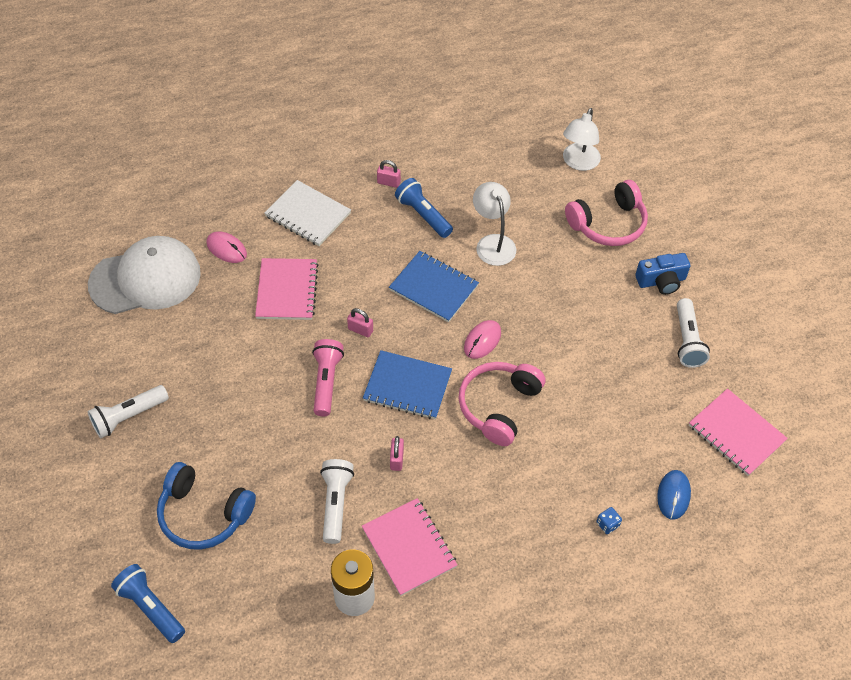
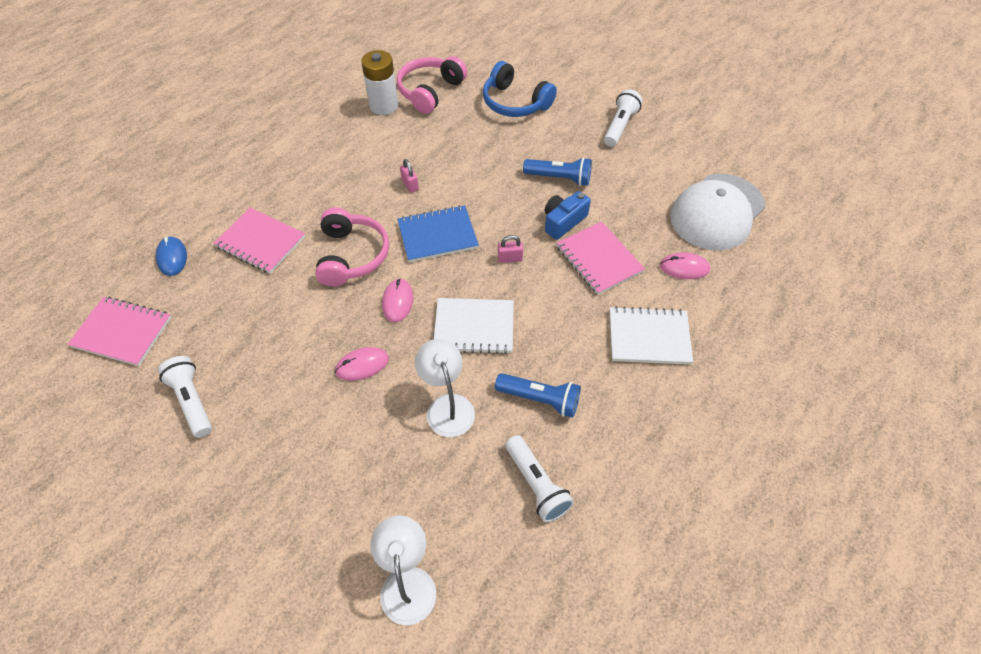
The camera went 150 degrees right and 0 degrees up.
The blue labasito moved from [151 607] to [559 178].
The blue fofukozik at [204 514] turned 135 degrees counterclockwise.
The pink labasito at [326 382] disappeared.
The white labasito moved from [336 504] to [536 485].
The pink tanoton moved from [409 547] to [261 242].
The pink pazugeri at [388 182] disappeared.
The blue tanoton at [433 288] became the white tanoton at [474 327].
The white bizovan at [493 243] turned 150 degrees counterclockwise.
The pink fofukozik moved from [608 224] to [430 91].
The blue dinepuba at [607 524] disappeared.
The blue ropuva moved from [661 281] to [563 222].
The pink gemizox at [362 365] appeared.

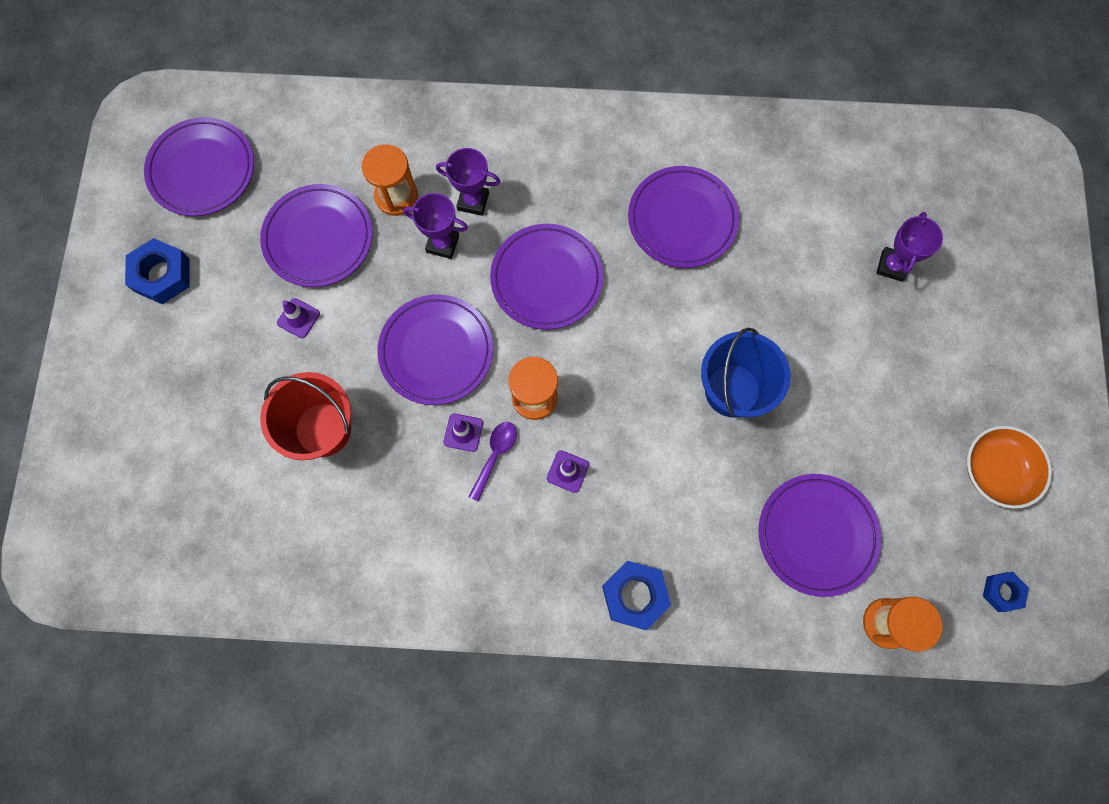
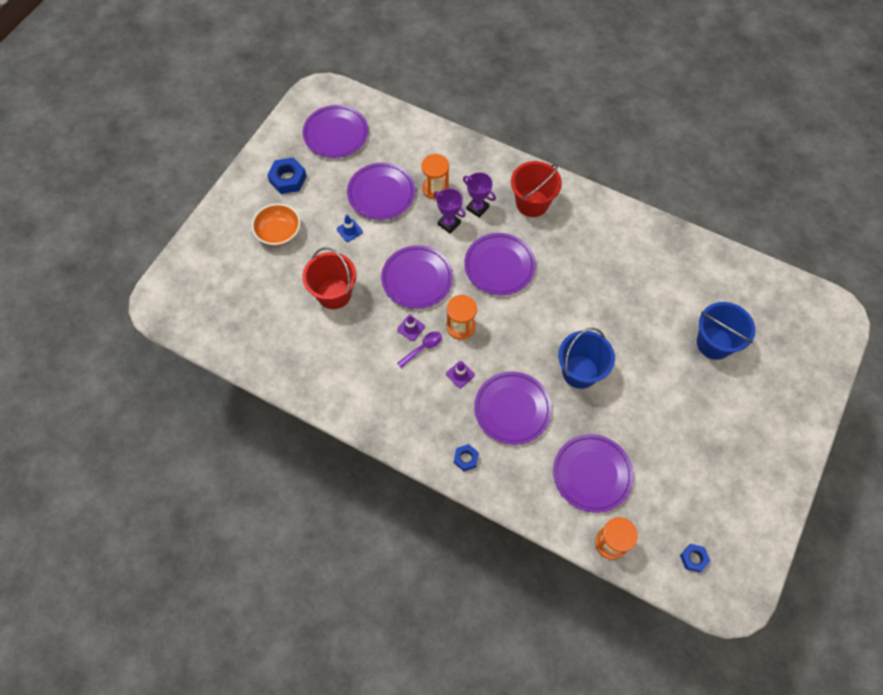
The camera went 25 degrees right and 10 degrees down.
The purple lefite at [298 318] became the blue lefite at [349 230].
The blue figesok at [635 595] changed to 0.60 times the size.
The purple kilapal moved from [682 220] to [512 409].
The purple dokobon at [892 266] was replaced by the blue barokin at [714 343].
The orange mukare moved from [995 471] to [279 232].
The red barokin at [532 203] appeared.

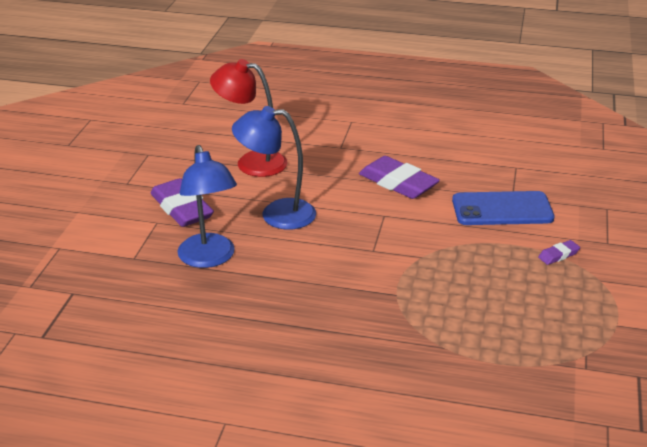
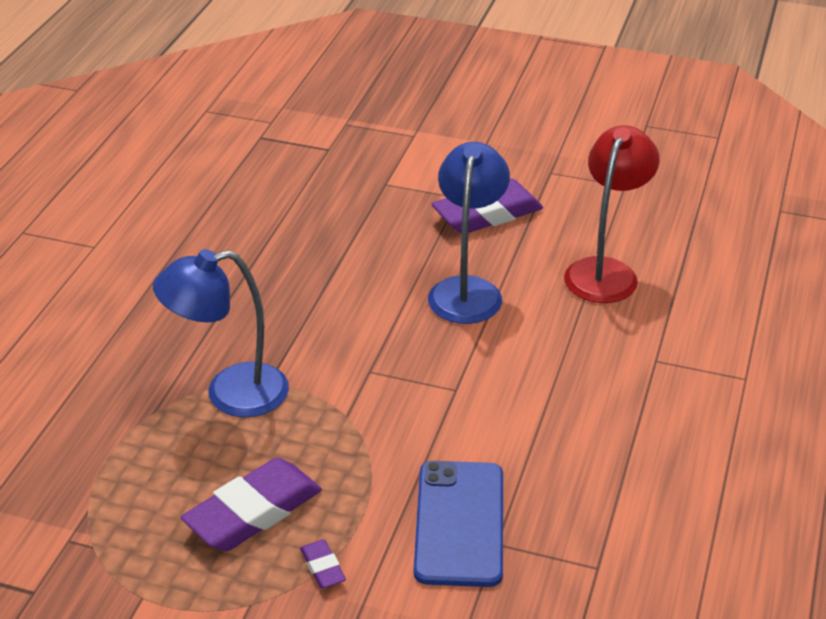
The camera went 95 degrees right and 5 degrees up.
The blue bizovan moved from [209 258] to [230 394].
The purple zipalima moved from [398 183] to [253 512].

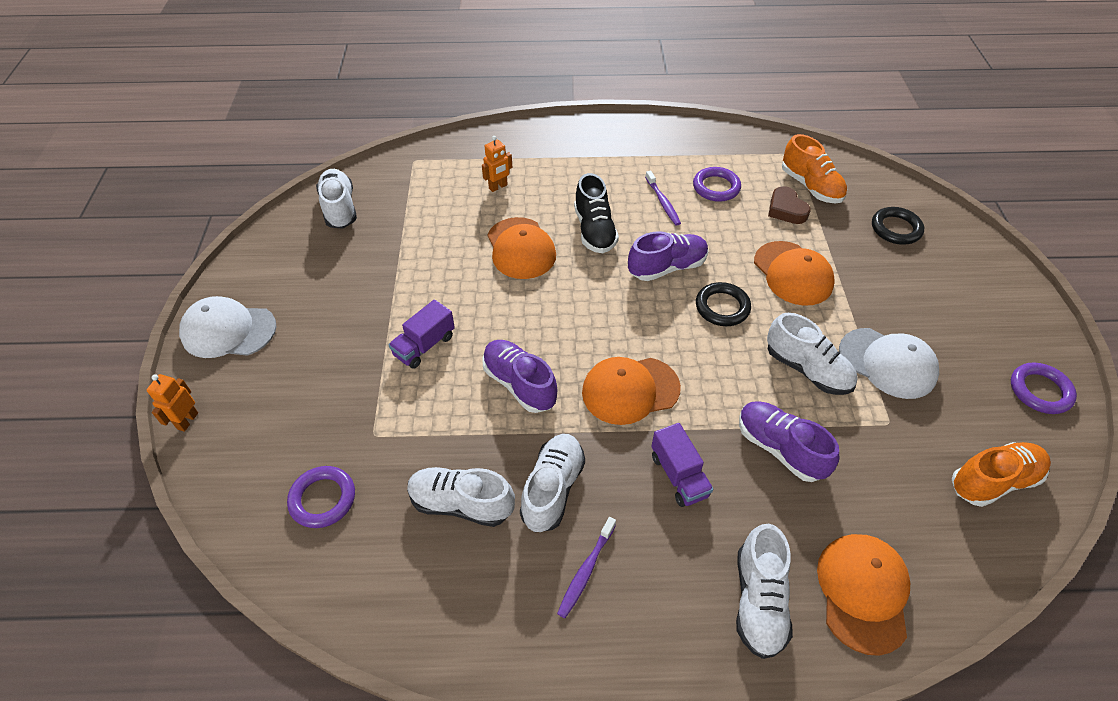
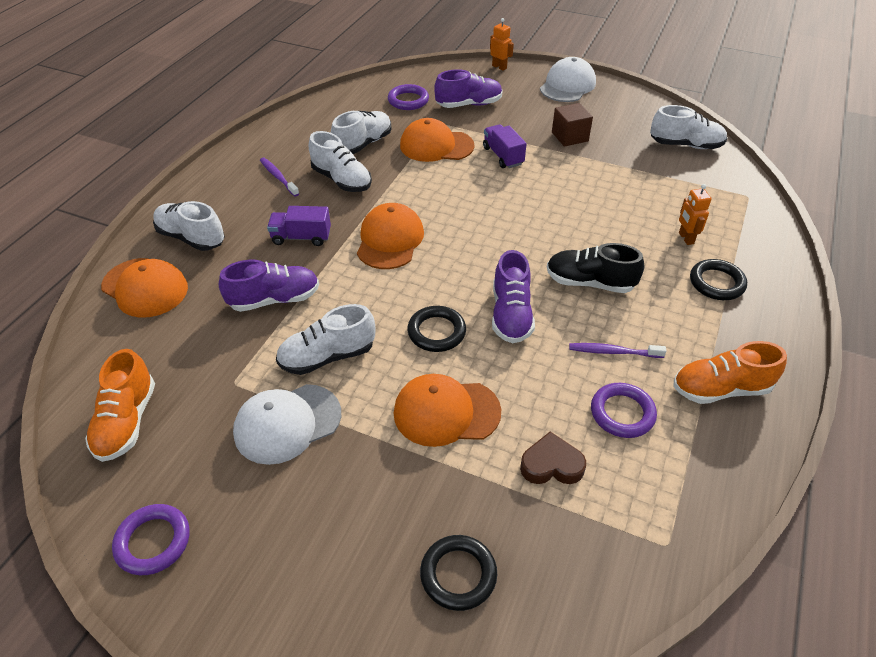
The camera went 115 degrees right and 5 degrees down.
The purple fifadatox moved from [519 384] to [469 104].
The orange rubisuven moved from [521 248] to [436 146].
The orange fifadatox moved from [810 186] to [720 389].
The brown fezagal at [569 137] appeared.
The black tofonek at [716 283] appeared.

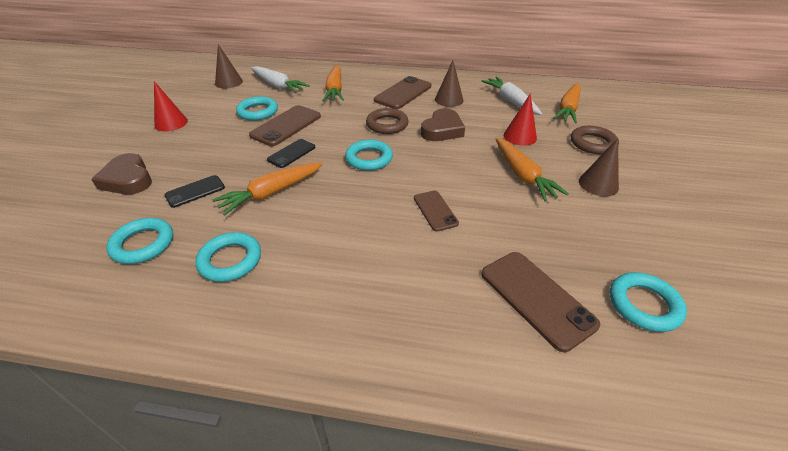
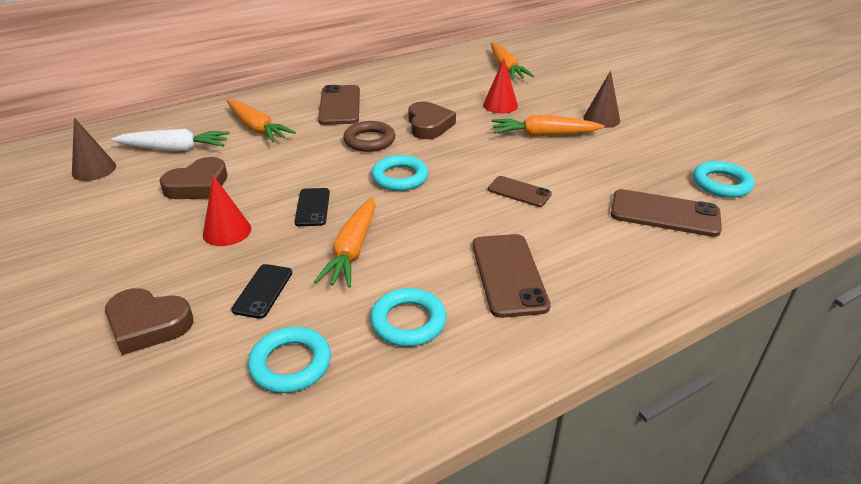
The camera went 40 degrees left and 5 degrees down.
The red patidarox moved from [171 123] to [227 231].
The turquoise tofonek at [258 112] was replaced by the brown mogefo at [198 185].
The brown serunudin moved from [286 126] to [508 274].
The brown patidarox at [449 99] disappeared.
The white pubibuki at [511 101] disappeared.
The orange pubibuki at [522 175] turned 150 degrees clockwise.
The brown tofonek at [592 143] disappeared.

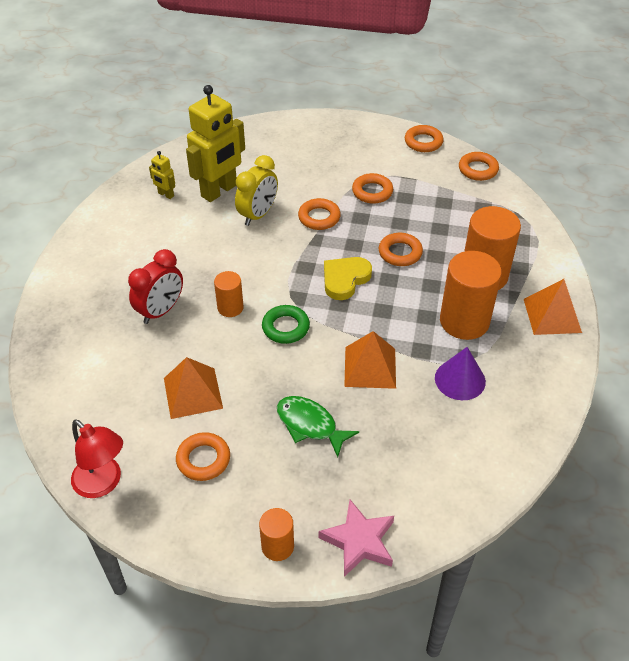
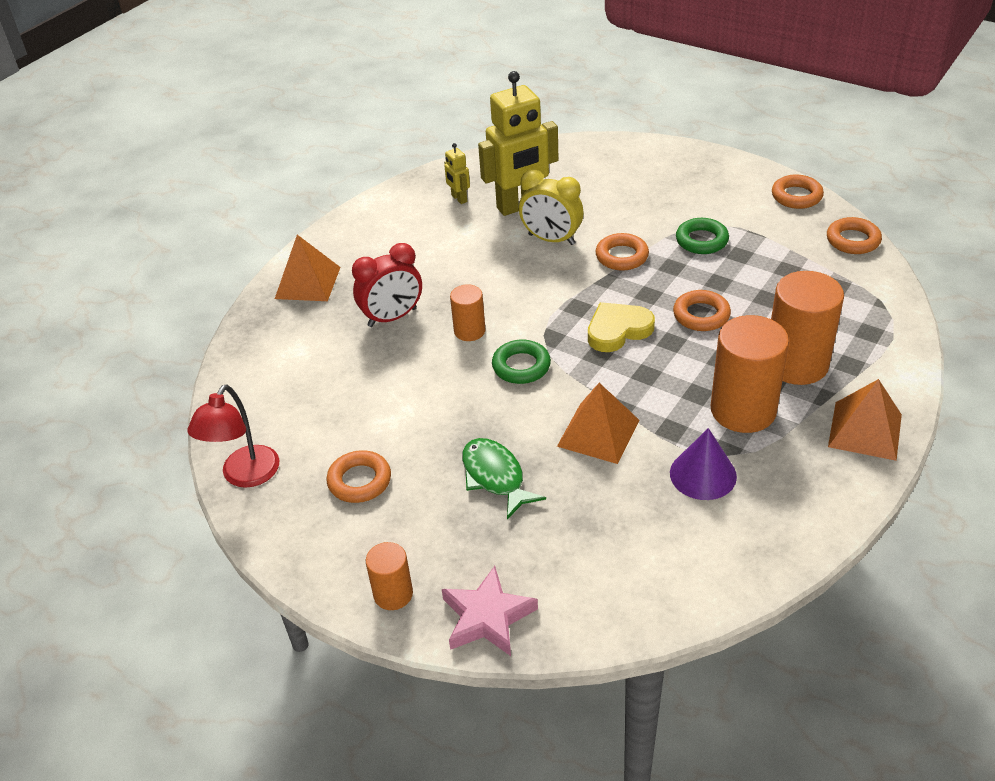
The camera went 25 degrees right and 5 degrees down.
The red bizovan at [103 483] turned 45 degrees clockwise.
The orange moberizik moved from [193 393] to [308 282].
The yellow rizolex at [258 215] turned 60 degrees clockwise.
The orange tofonek at [372 192] became the green tofonek at [701 240].

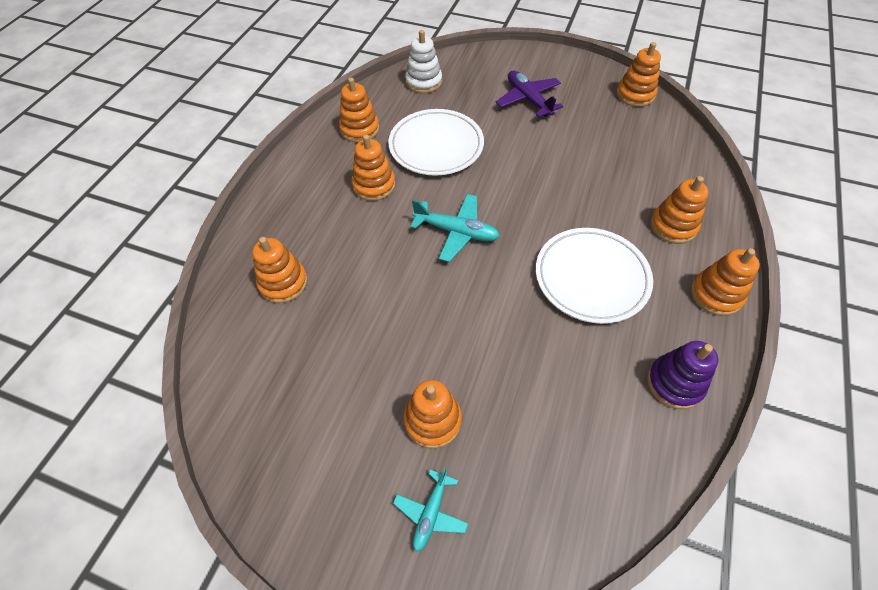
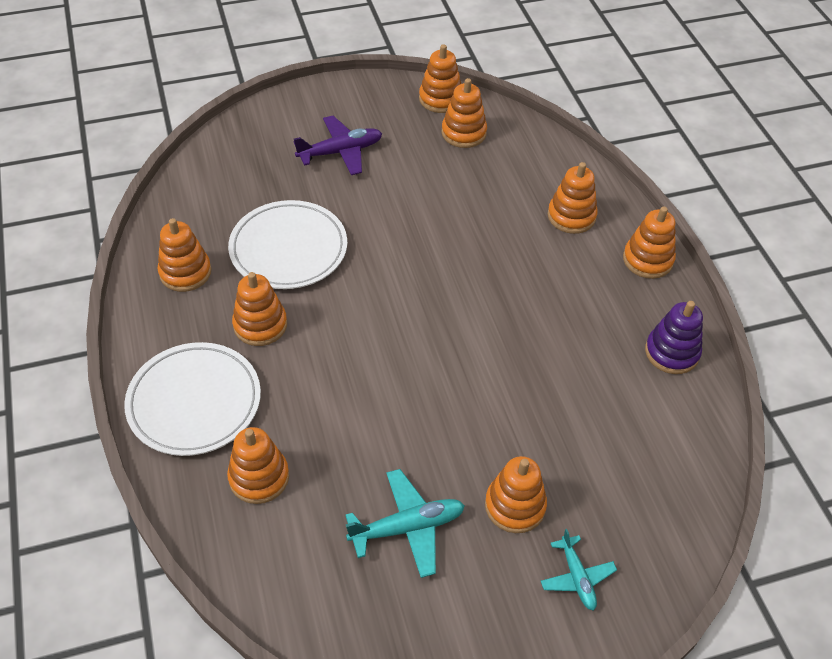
The camera went 40 degrees left and 5 degrees down.
The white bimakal at [424 82] disappeared.
The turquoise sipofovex moved from [457 232] to [408 527].
The purple sipofovex at [528 99] turned 135 degrees clockwise.
The white kilapal moved from [591 277] to [194 402].
The orange bimakal at [463 133] appeared.

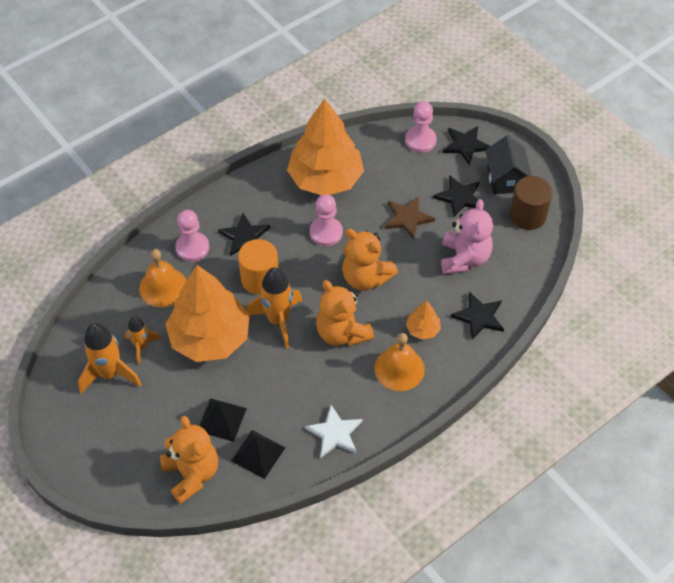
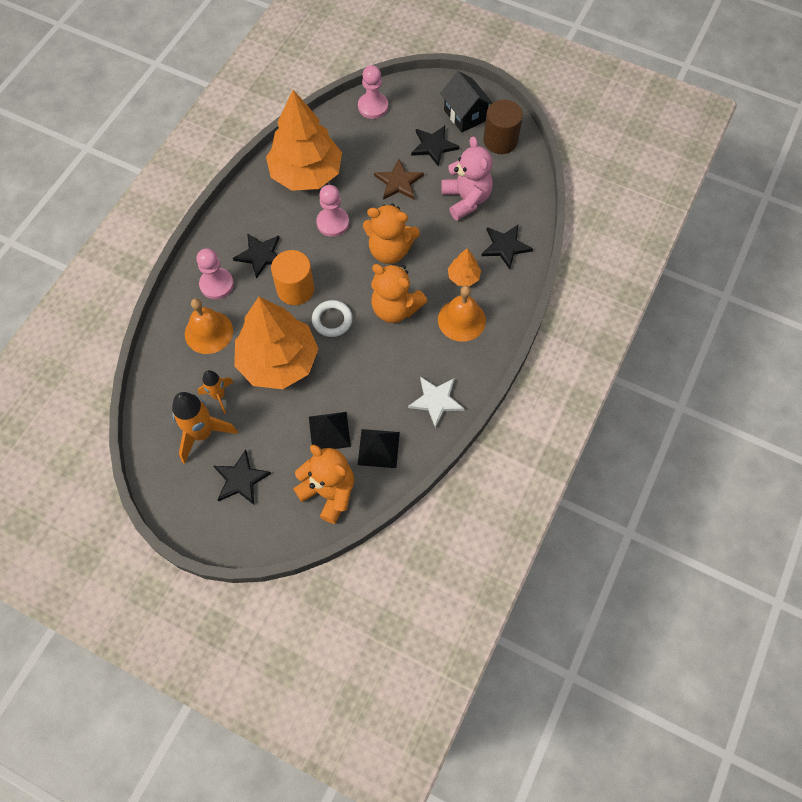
The camera went 25 degrees left and 10 degrees up.
The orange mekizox at [278 320] was replaced by the white tofonek at [332 320].
The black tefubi moved from [465 145] to [241 479].

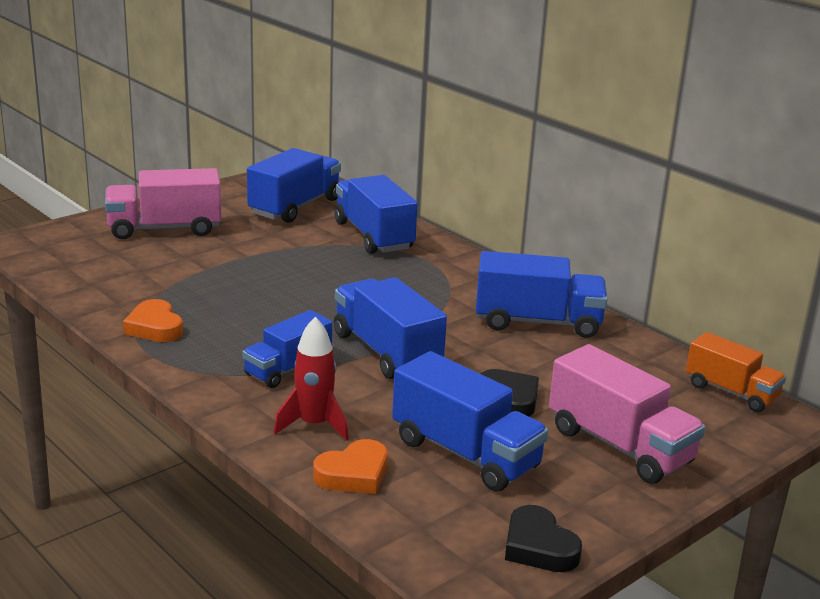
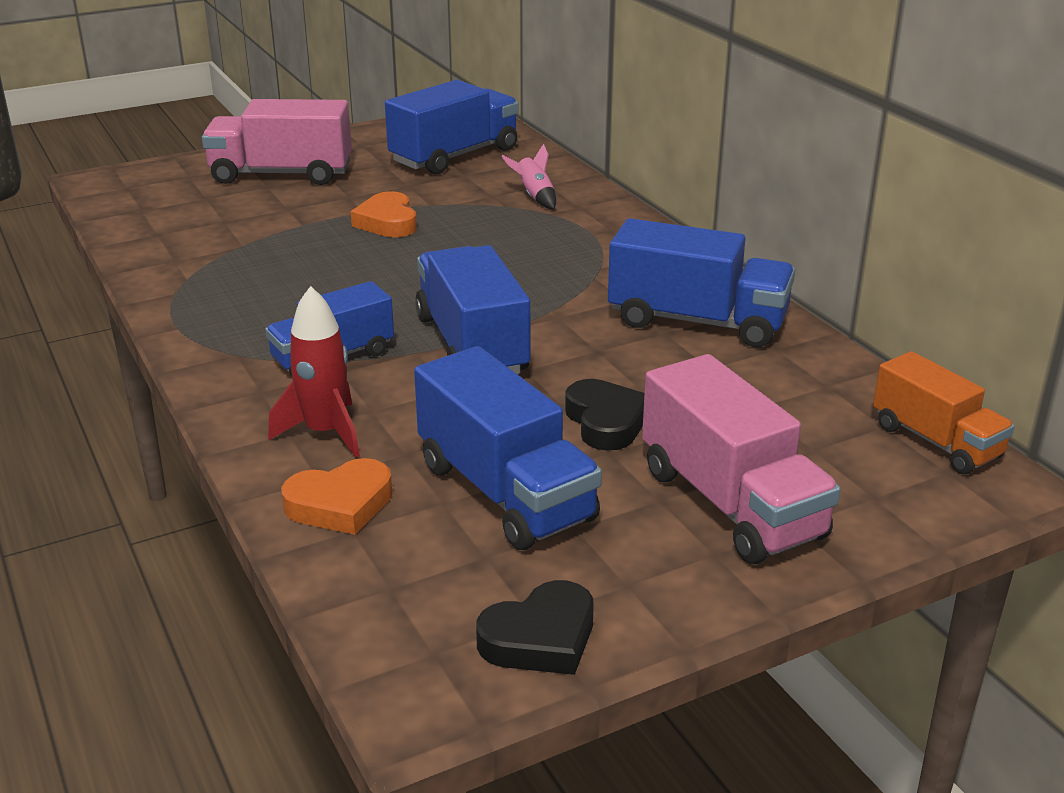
The camera went 15 degrees right and 5 degrees up.
The orange mogefo moved from [155 327] to [387 222].
The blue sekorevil at [373 236] was replaced by the pink mekizox at [534 196].
The black mogefo at [538 547] turned 105 degrees counterclockwise.

